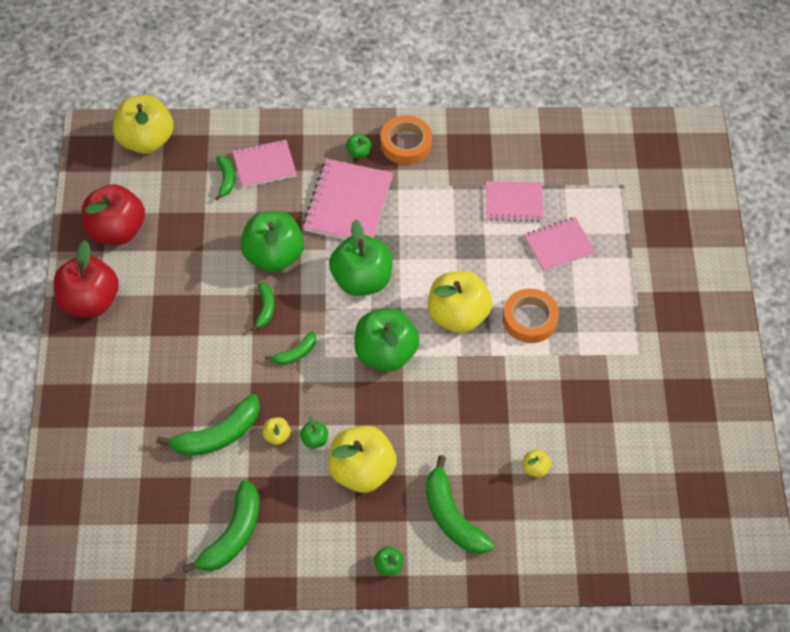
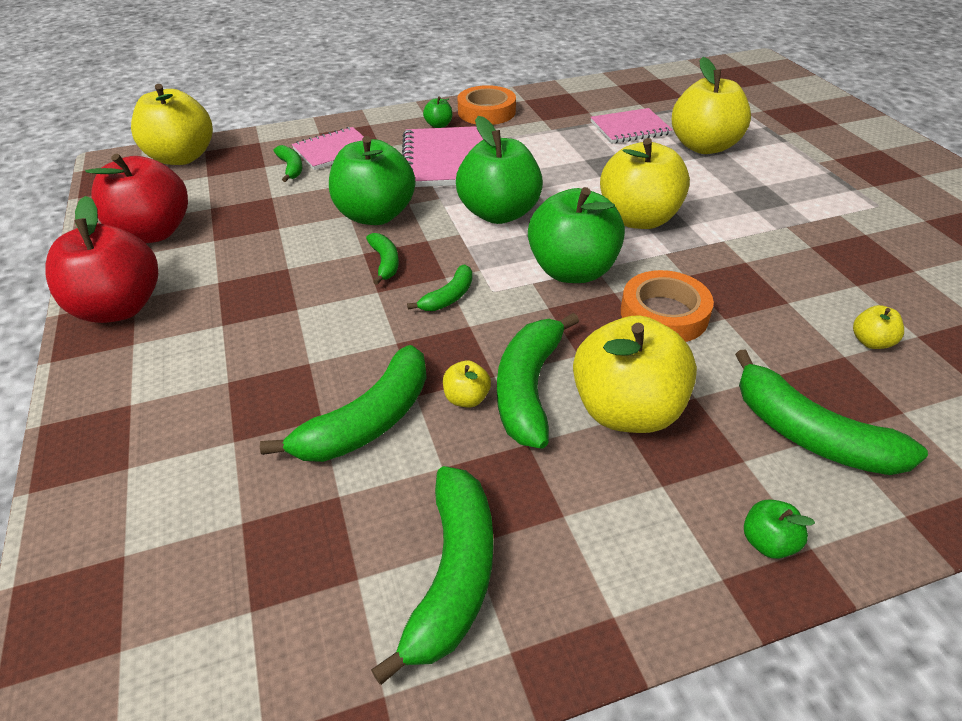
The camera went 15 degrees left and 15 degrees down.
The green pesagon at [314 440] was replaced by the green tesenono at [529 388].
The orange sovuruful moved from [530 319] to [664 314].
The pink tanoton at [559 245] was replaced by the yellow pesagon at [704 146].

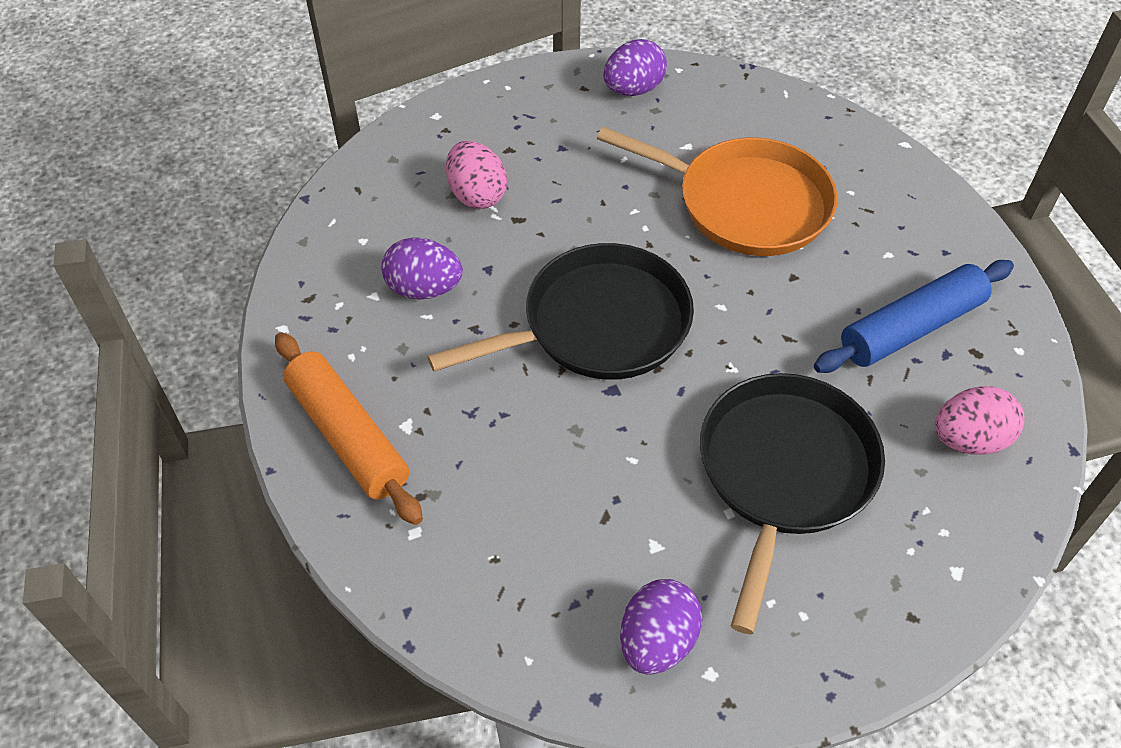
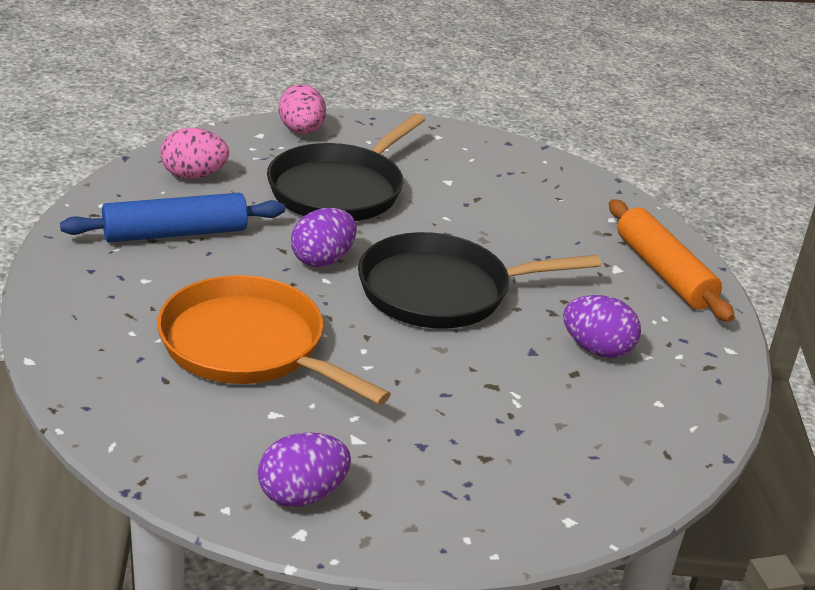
The camera went 170 degrees left and 20 degrees down.
The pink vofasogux moved from [477 195] to [301 131].
The purple vofasogux moved from [657 641] to [322 260].

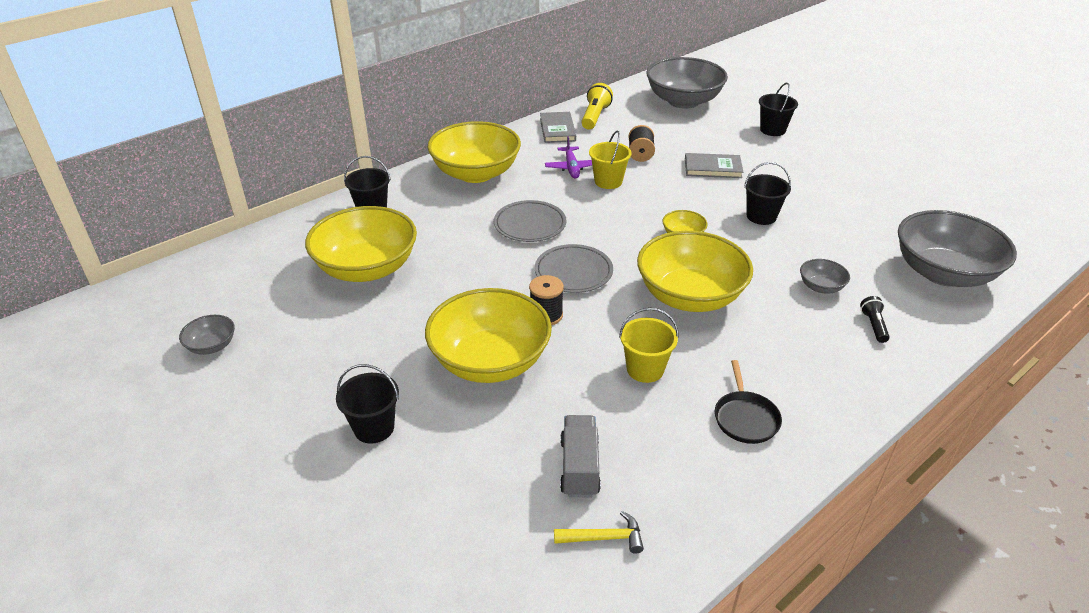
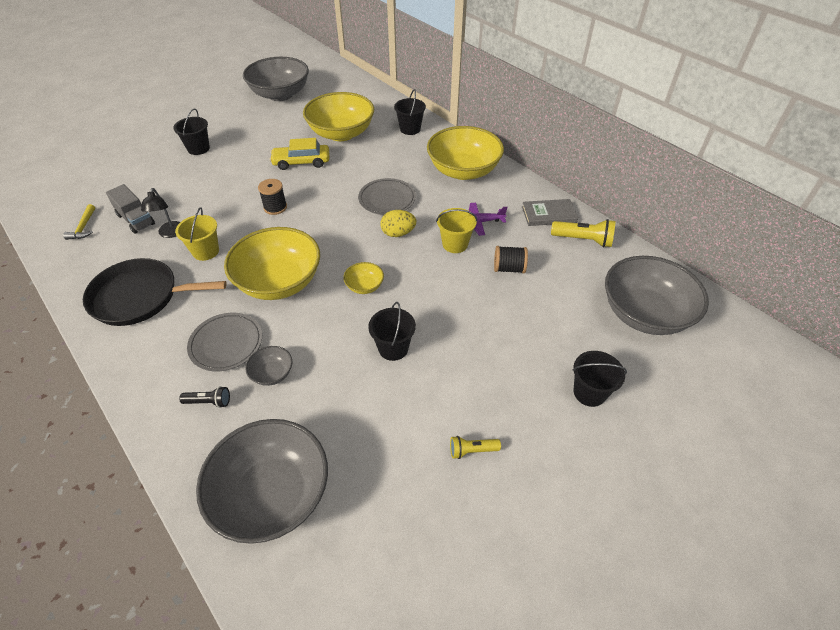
The camera went 90 degrees right and 10 degrees up.
The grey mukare at [212 346] changed to 2.29 times the size.
The yellow mukare at [490 361] disappeared.
The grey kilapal moved from [573 272] to [226 344].
The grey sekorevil at [579 467] turned 45 degrees clockwise.
The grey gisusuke at [712 168] disappeared.
The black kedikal at [745 418] changed to 1.85 times the size.
The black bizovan at [170 233] appeared.
The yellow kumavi at [301 162] appeared.
The yellow vofasogux at [398 233] appeared.
The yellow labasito at [472 450] appeared.

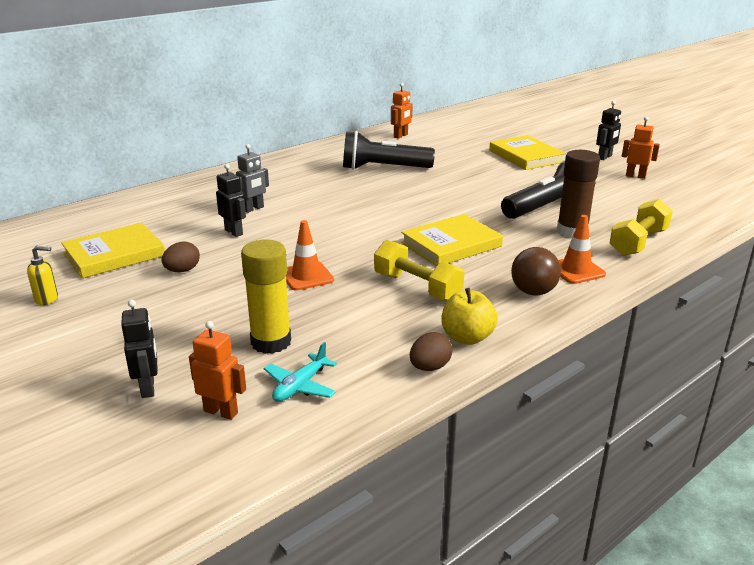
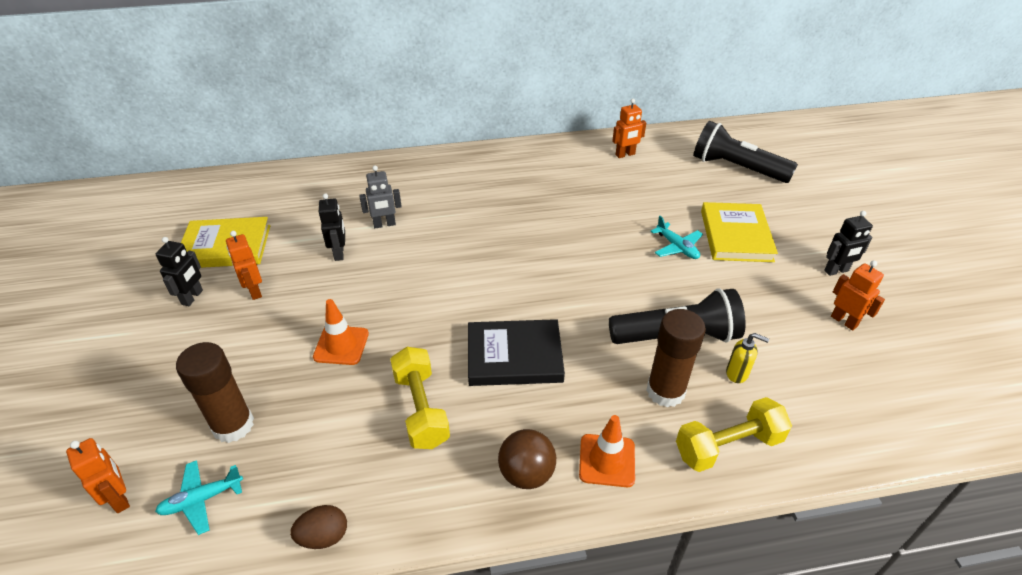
The camera went 30 degrees right and 15 degrees up.
The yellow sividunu moved from [47 299] to [737 373].
The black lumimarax moved from [148 388] to [192 297].
The brown vofasogux at [182 270] was replaced by the orange lumimarax at [254 291].
The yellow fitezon at [271 342] became the brown fitezon at [233 425].
The black labasito moved from [383 168] to [736 168].
The yellow gisusuke at [451 244] became the black gisusuke at [514 356].
The yellow pesagon at [467 337] disappeared.
The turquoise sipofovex at [677 247] appeared.

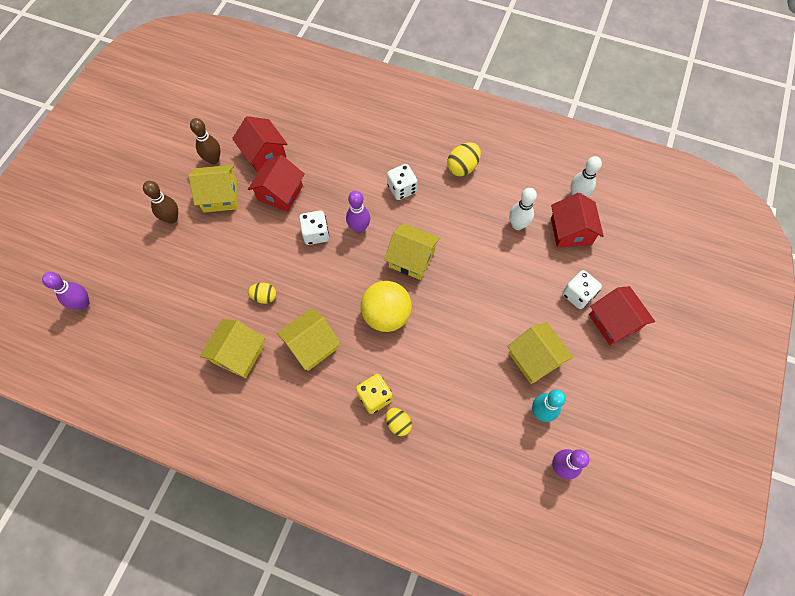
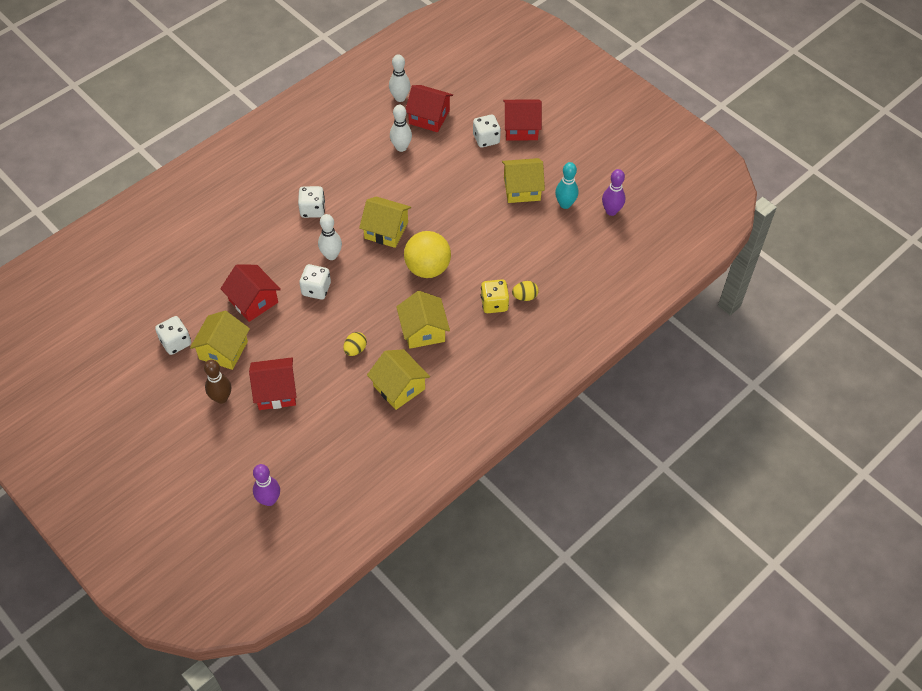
The camera went 65 degrees left and 10 degrees down.
The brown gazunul at [213 159] was replaced by the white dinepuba at [176 342].
The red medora moved from [264 154] to [276 391].
The purple gazunul at [359 228] became the white gazunul at [331 255].
The yellow medora at [412 259] turned 60 degrees clockwise.
The yellow vofasogux at [462 167] disappeared.

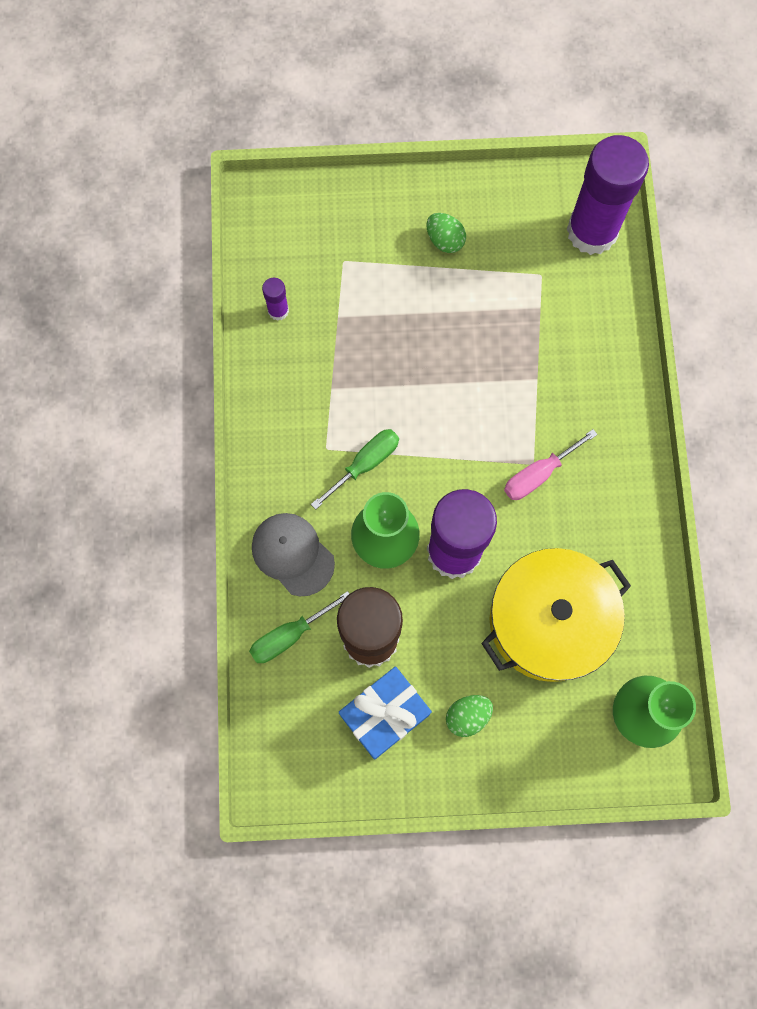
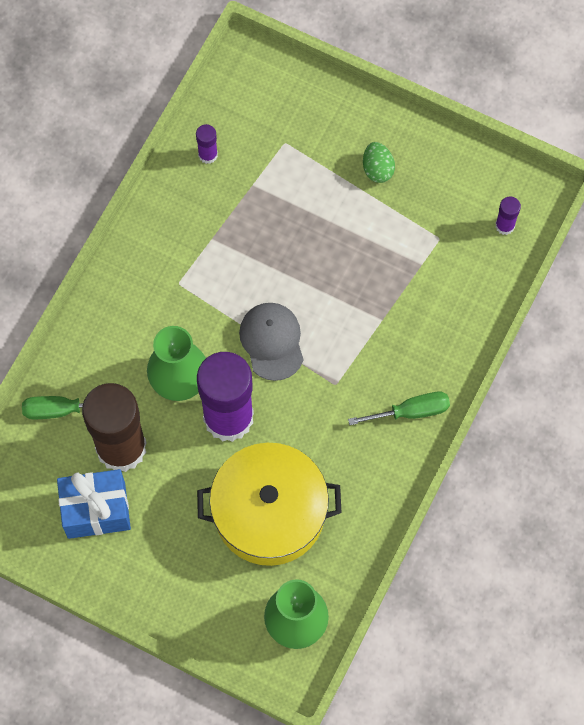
The camera went 30 degrees right and 5 degrees down.
The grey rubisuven moved from [292 554] to [272 341].
The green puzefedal moved from [365 464] to [411 412].
The green vofasogux at [467 716] disappeared.
The pink puzefedal at [538 474] disappeared.
The purple fitezon at [592 231] changed to 0.40 times the size.

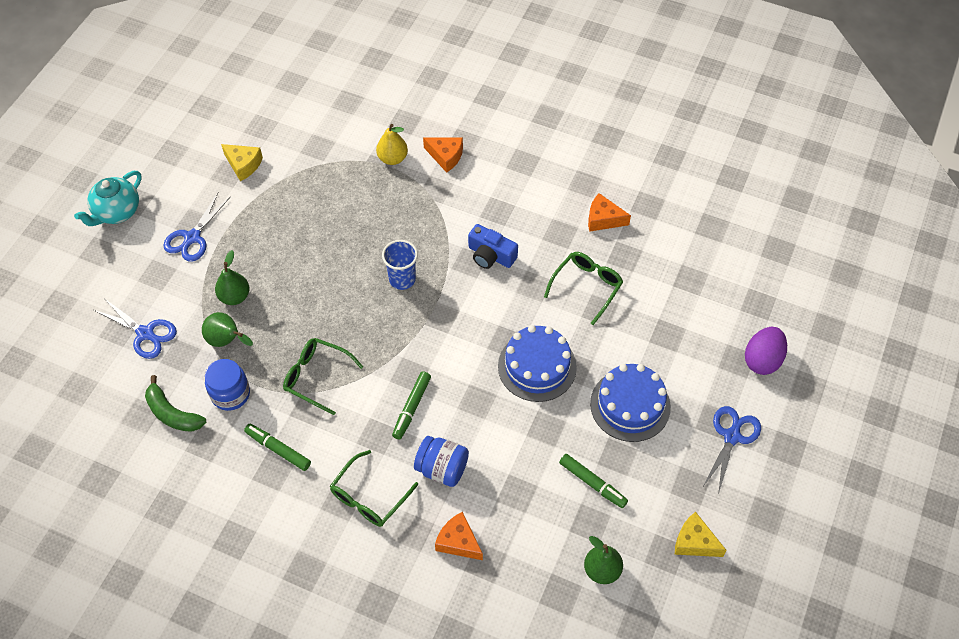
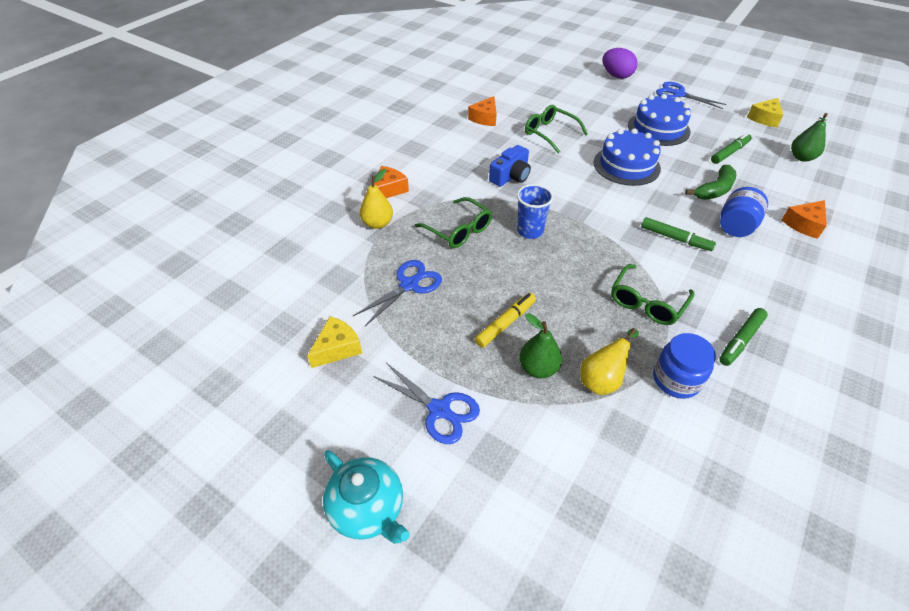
The camera went 80 degrees left and 10 degrees down.
The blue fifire moved from [145 333] to [409 285].
The green tesenono moved from [172 413] to [714 190].
The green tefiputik at [227 341] became the yellow tefiputik at [602 380].
The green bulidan moved from [369 497] to [459 230].
The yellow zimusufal at [505 323] appeared.

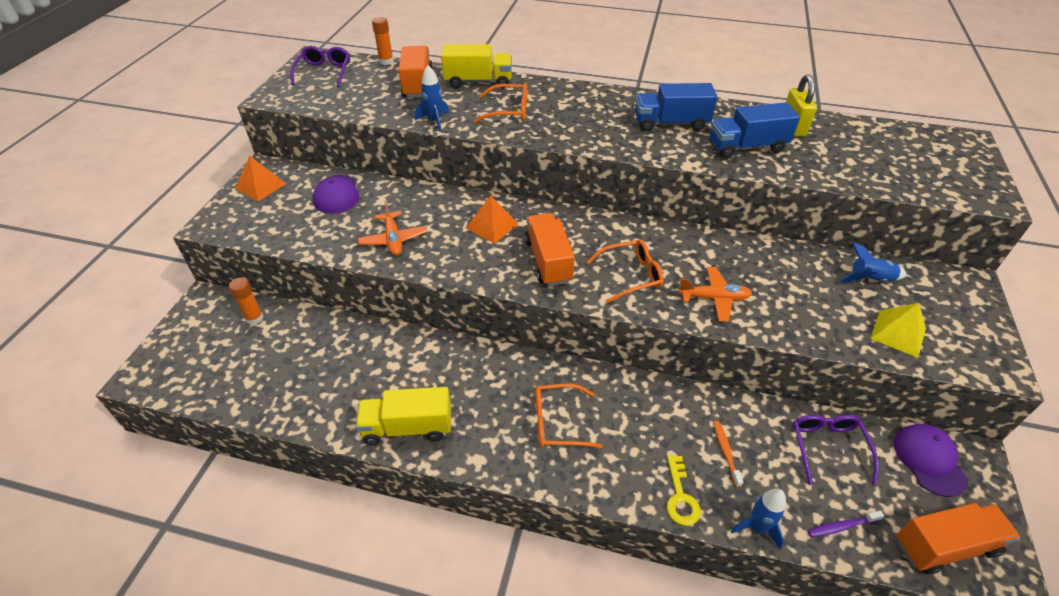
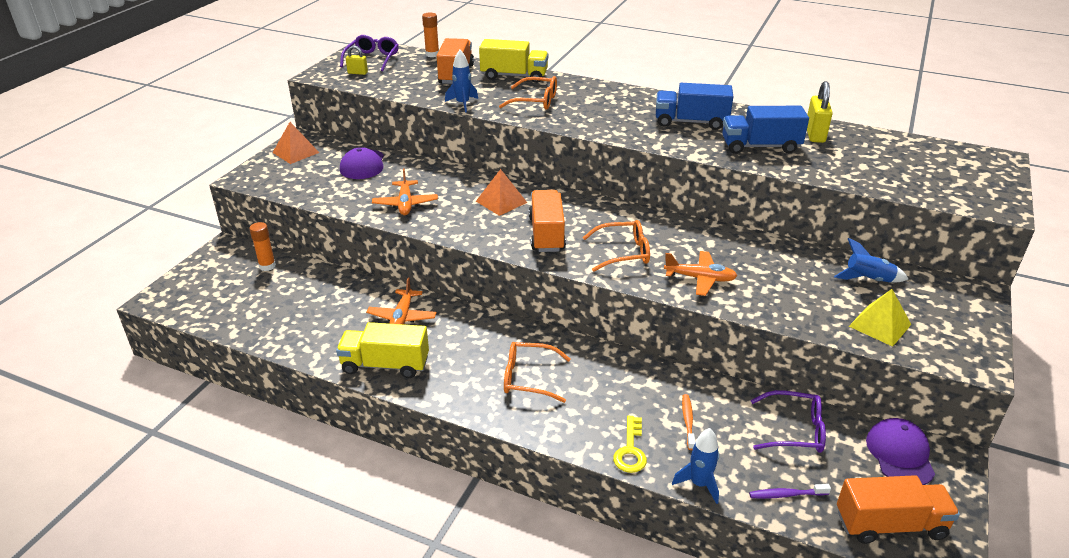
The camera went 10 degrees right and 10 degrees down.
The purple bulidan at [827 447] turned 90 degrees clockwise.
The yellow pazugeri at [357 73] appeared.
The orange sipofovex at [402 317] appeared.

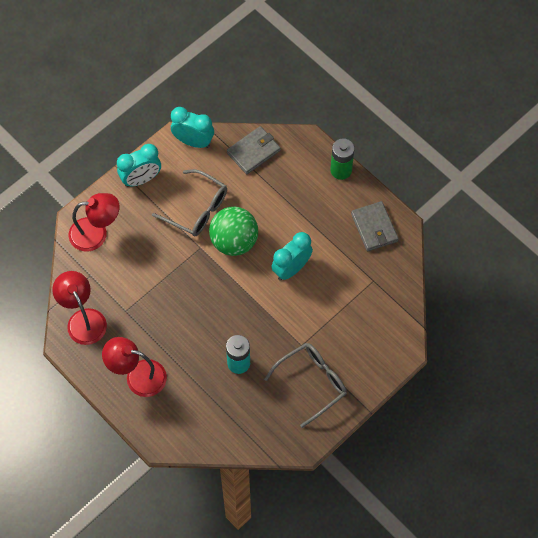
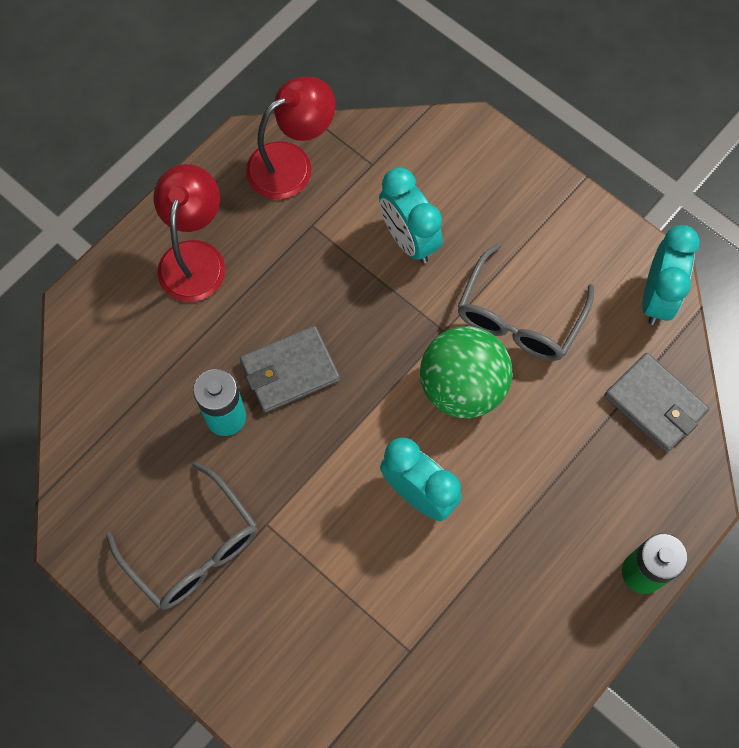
The camera went 85 degrees right and 5 degrees up.
The red bizovan at [96 233] disappeared.
The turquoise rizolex moved from [141 179] to [408 239].
The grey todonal moved from [374 227] to [290 371].

